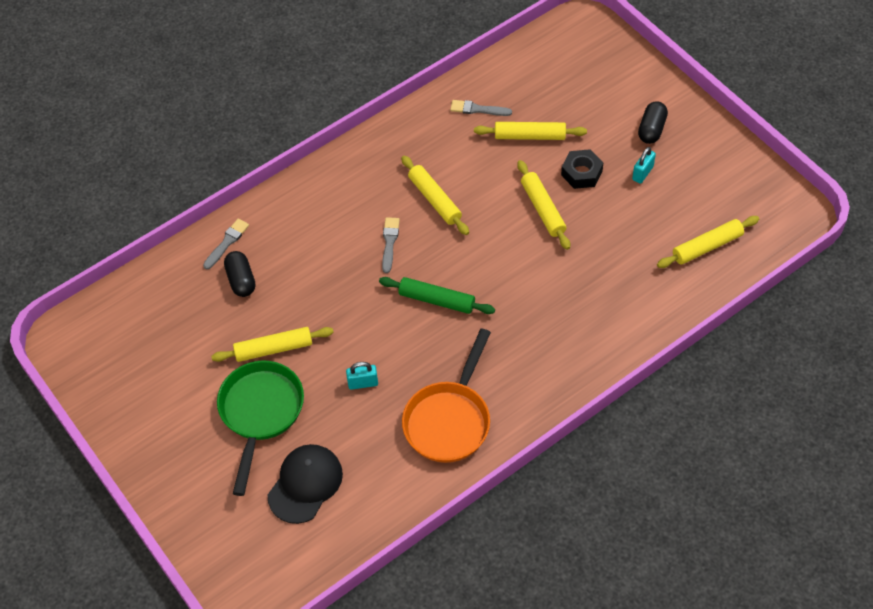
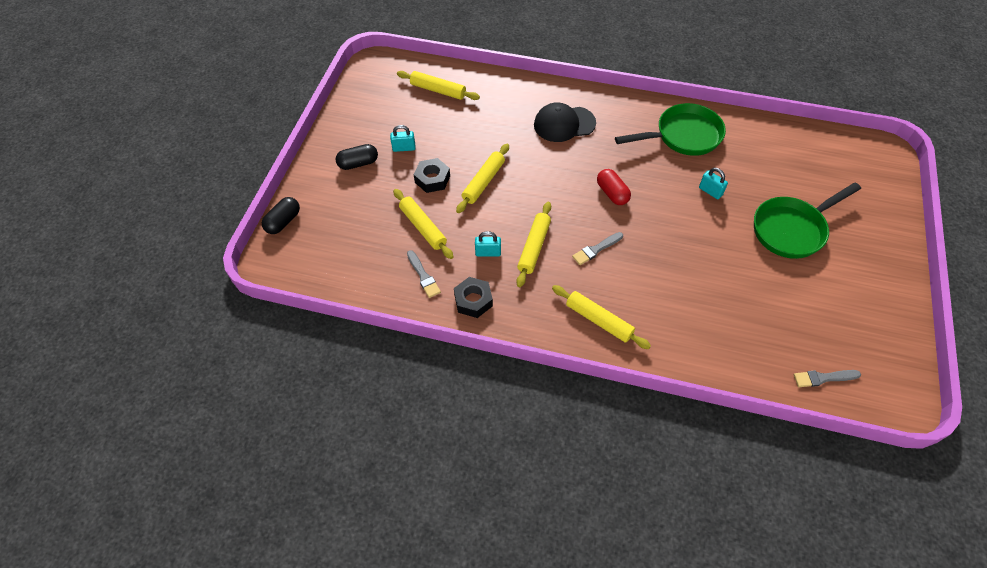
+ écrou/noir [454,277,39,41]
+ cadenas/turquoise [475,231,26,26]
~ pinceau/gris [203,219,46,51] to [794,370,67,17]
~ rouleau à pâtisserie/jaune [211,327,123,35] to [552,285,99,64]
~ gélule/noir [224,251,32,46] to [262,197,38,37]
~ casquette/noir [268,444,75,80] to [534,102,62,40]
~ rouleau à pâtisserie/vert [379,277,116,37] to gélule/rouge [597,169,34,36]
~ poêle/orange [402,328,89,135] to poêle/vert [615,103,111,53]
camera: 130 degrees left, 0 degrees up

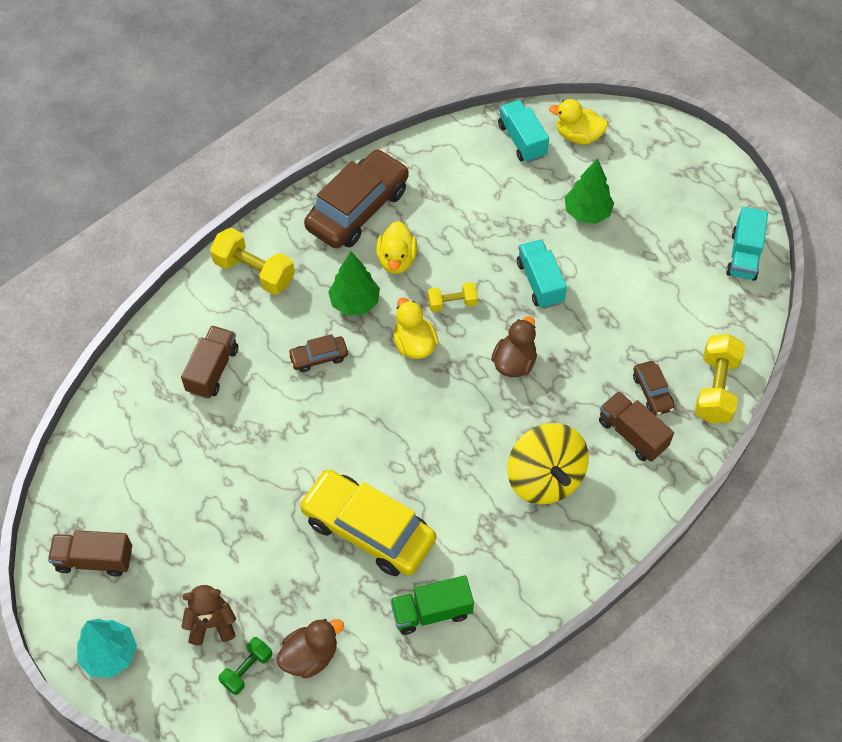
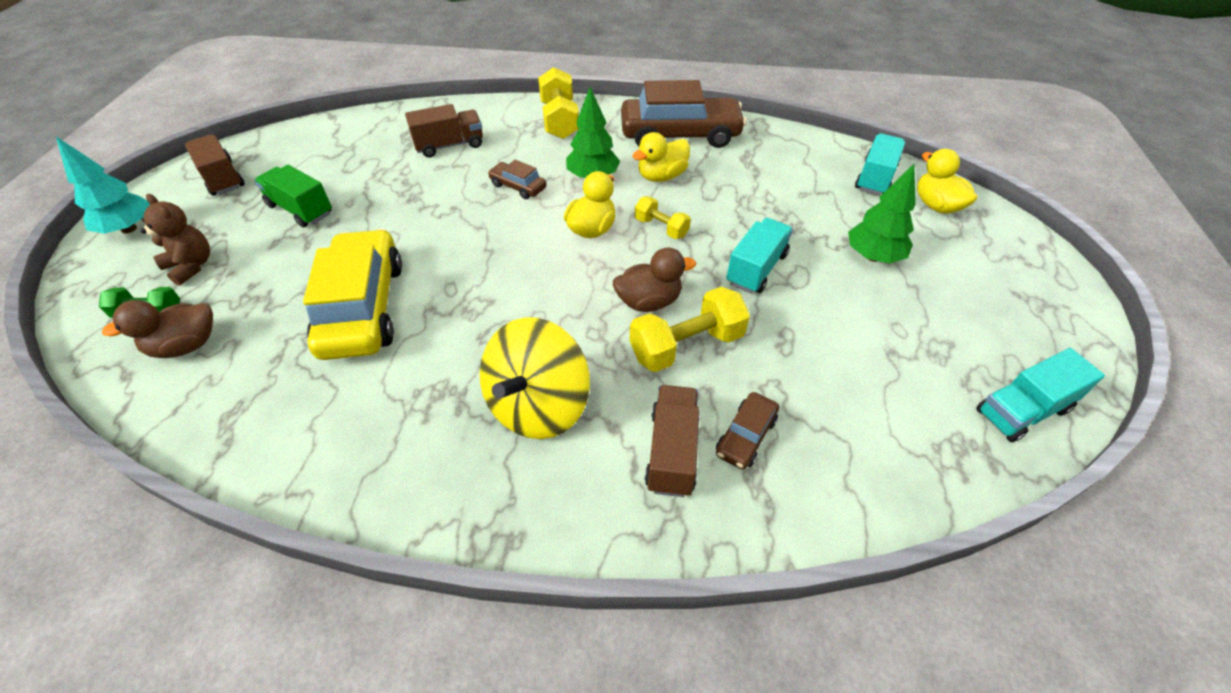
~ camion/vert [390,575,84,60] to [254,165,78,63]
~ haltère/jaune [695,334,50,89] to [630,287,120,85]
~ canard/marron [276,619,68,59] = [102,300,111,58] 135 degrees clockwise
camera: 50 degrees right, 10 degrees down

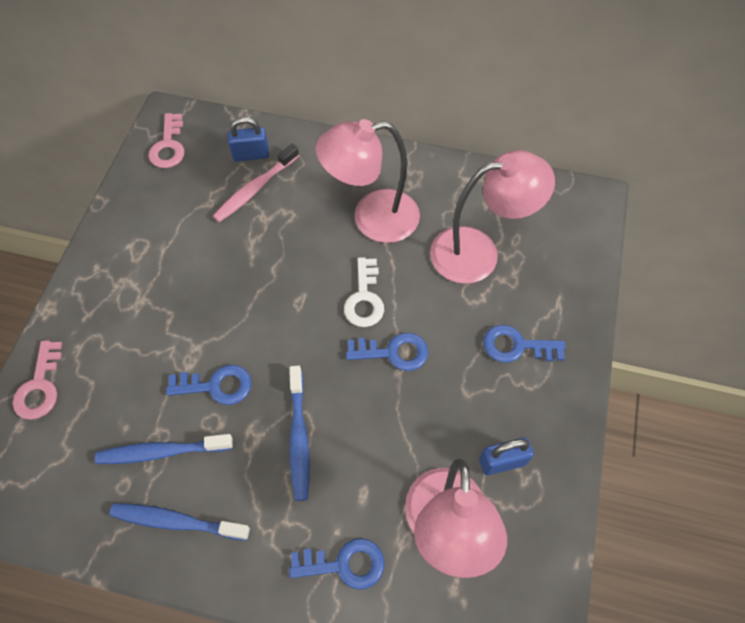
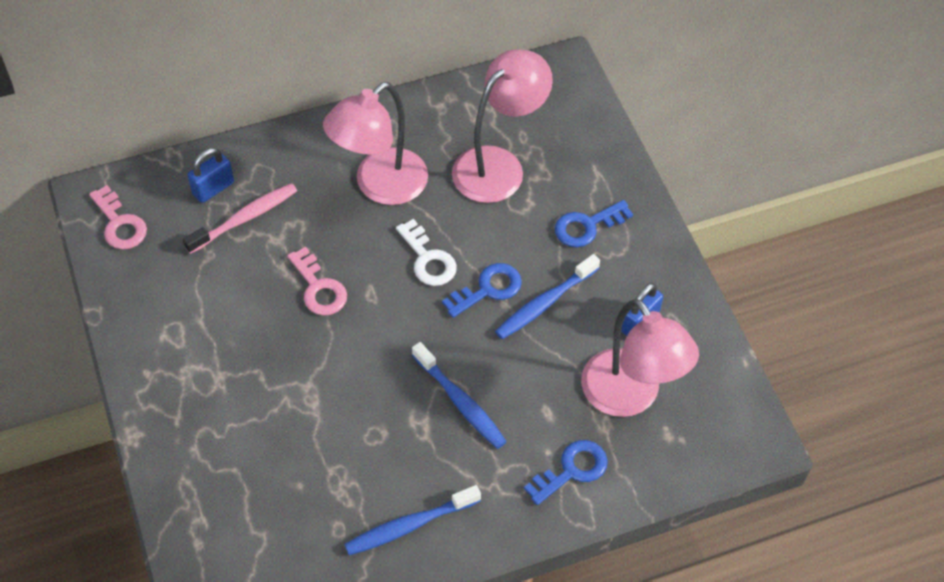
- clé/bleu [166,365,86,40]
~ clé/rose [13,340,49,80] to [287,247,60,69]
~ brosse à dents/bleu [95,434,138,30] to [495,254,105,85]
~ brosse à dents/rose [213,144,86,78] = [183,183,114,71] 135 degrees counterclockwise
camera: 35 degrees left, 5 degrees down

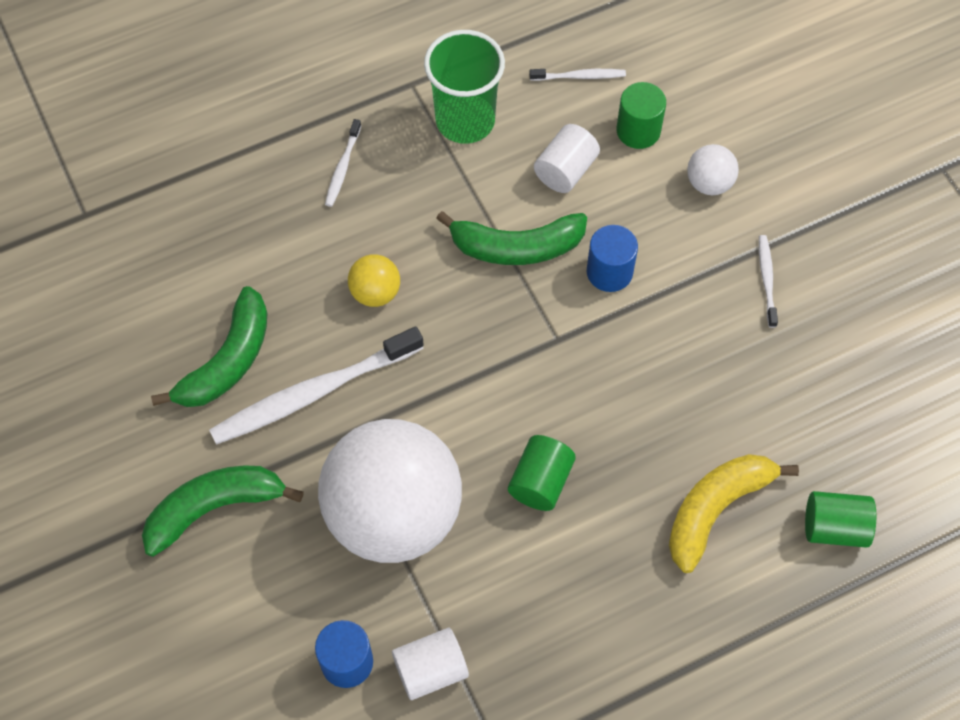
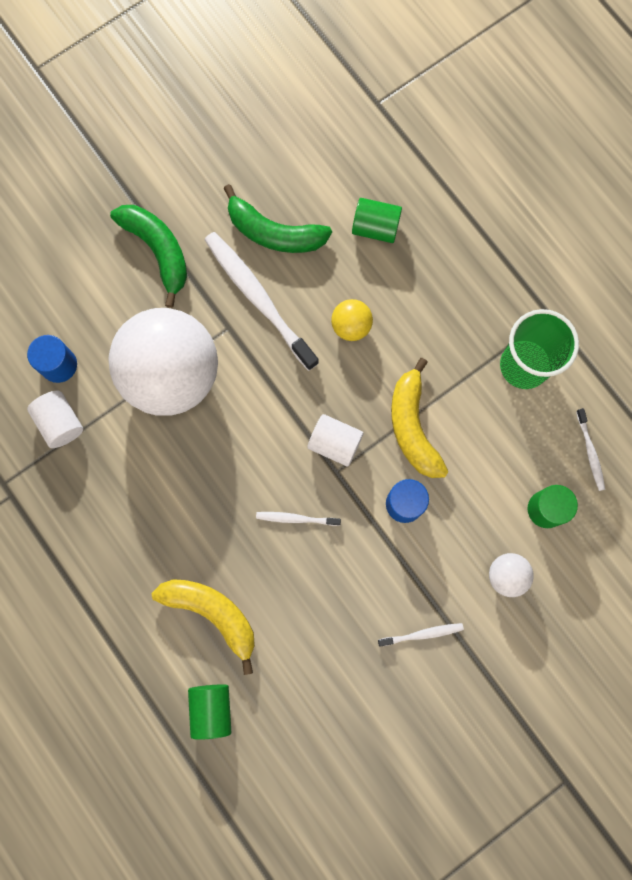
~ brosse à dents/blanc [325,119,36,88] to [256,512,85,14]
~ cylindre/vert [508,435,68,76] to [352,198,50,45]
~ cylindre/blanc [534,124,66,69] to [307,414,57,53]
~ banane/vert [436,211,151,54] to banane/jaune [391,358,57,120]
camera: 80 degrees right, 15 degrees up

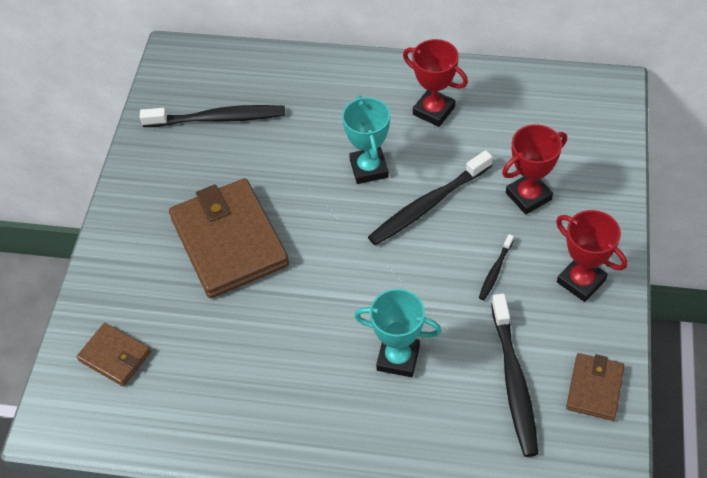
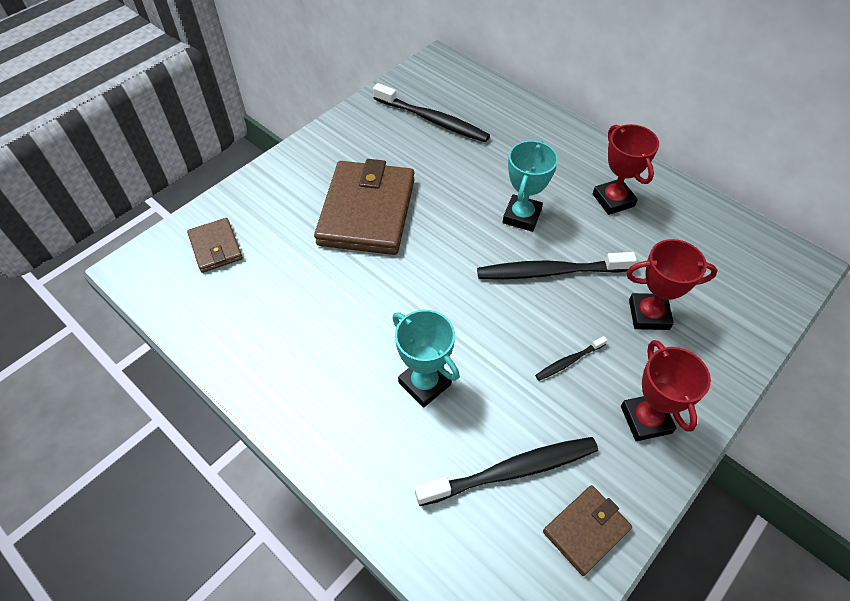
~ brosse à dents/noir [491,294,47,163] = [415,437,183,69] 135 degrees counterclockwise
camera: 30 degrees right, 0 degrees up

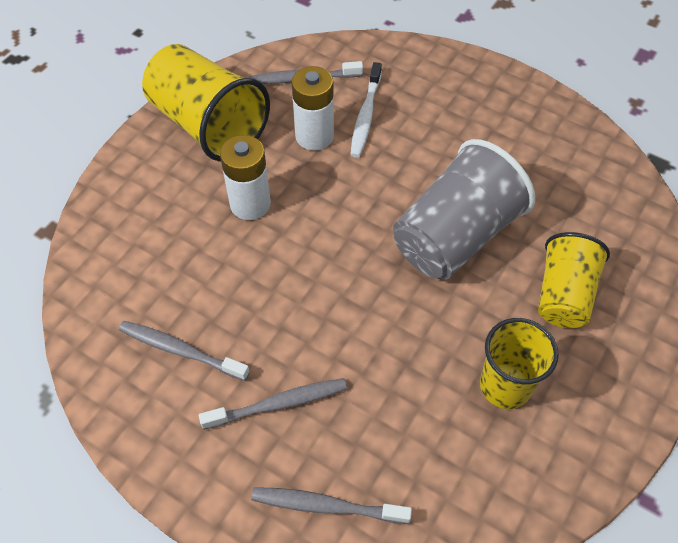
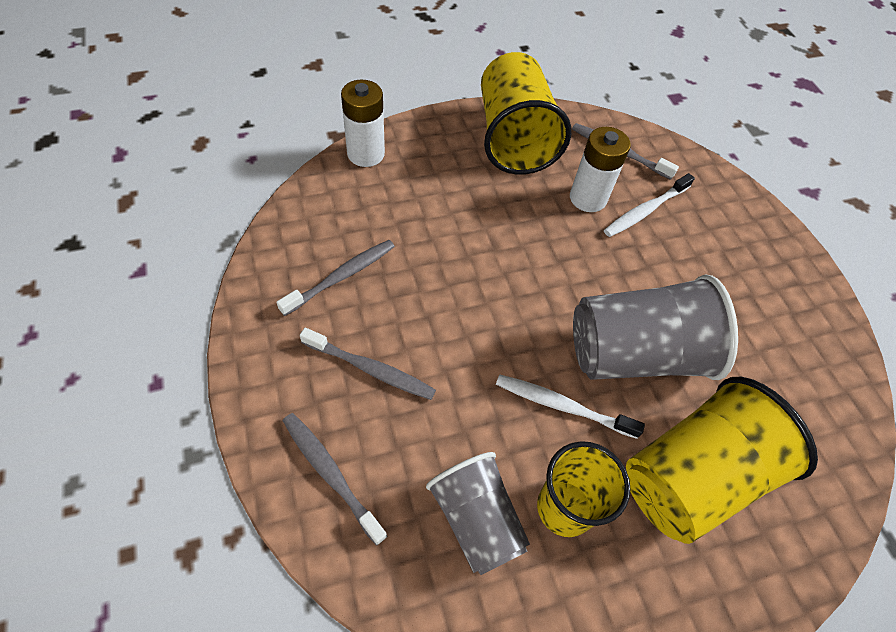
+ gobelet/gris [426,452,104,123]
+ brosse à dents/blanc [496,374,149,65]
~ pile/blanc [220,135,51,85] to [341,80,44,87]
~ brosse à dents/gris [119,321,131,60] = [276,240,119,76] 75 degrees clockwise
~ gobelet/jaune [538,232,72,96] = [626,377,192,167] x1.57
camera: 35 degrees right, 0 degrees up

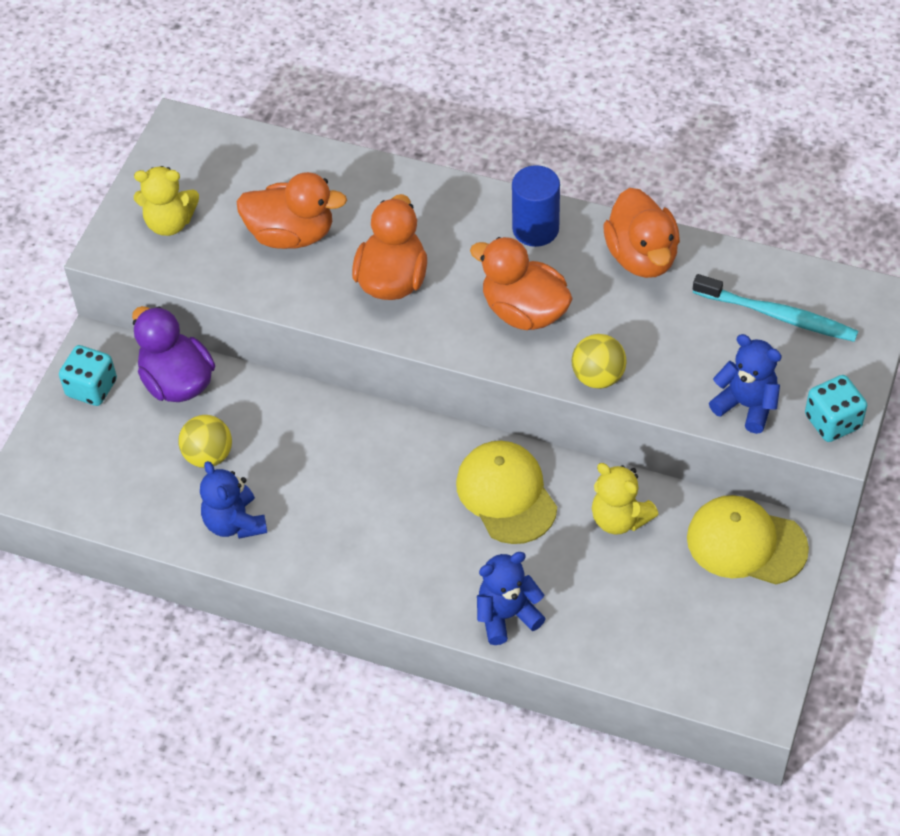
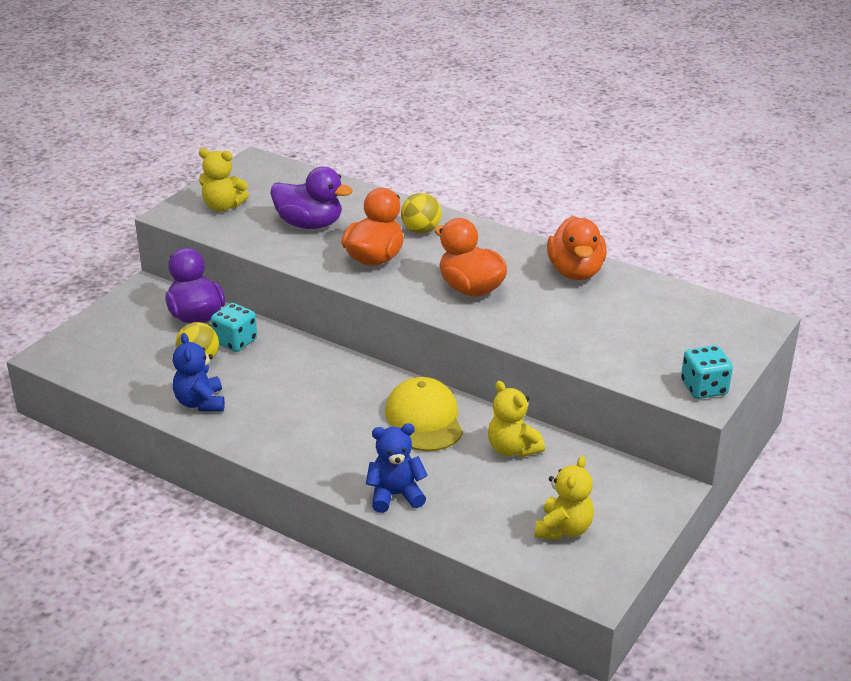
- cylindre/bleu [512,165,48,82]
- casquette/jaune [687,495,122,89]
- brosse à dents/turquoise [693,274,165,68]
- ours en peluche/bleu [709,334,73,100]
+ ours en peluche/jaune [535,456,59,84]
~ dé/turquoise [59,345,58,61] to [211,303,46,49]
~ balle/jaune [572,334,55,55] to [401,193,40,41]
~ canard/orange [236,172,111,77] to canard/violet [270,167,82,62]
camera: 10 degrees right, 20 degrees down

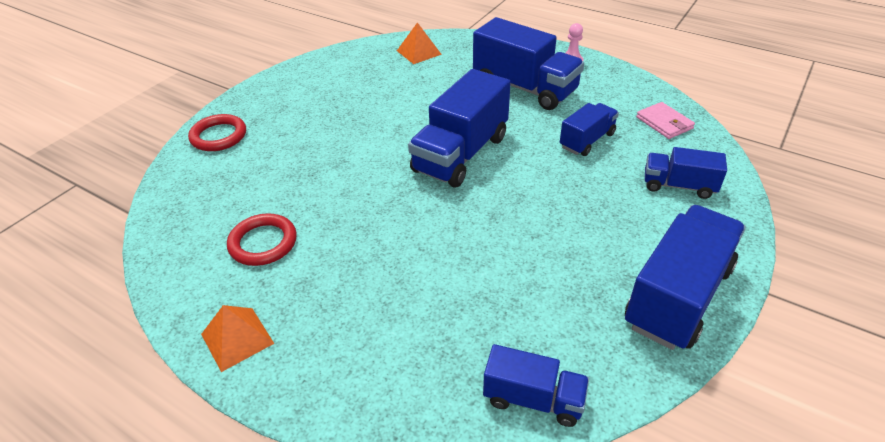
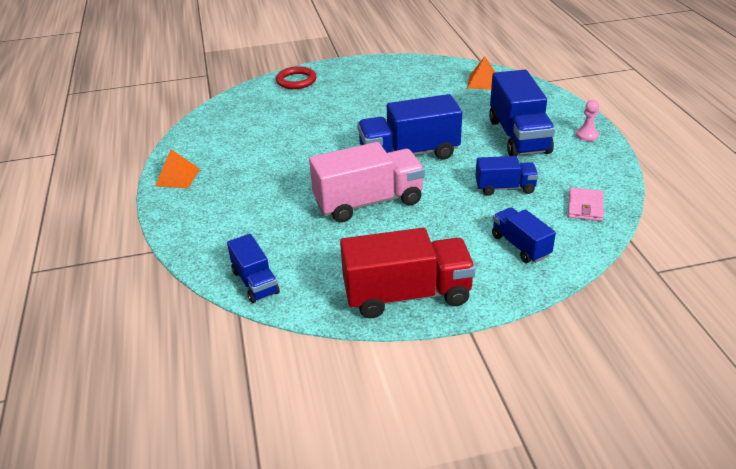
- anneau/rouge [227,214,70,52]
+ camion/rose [309,142,116,81]
~ camion/bleu [625,205,121,145] to camion/rouge [340,228,136,90]
camera: 45 degrees right, 5 degrees down

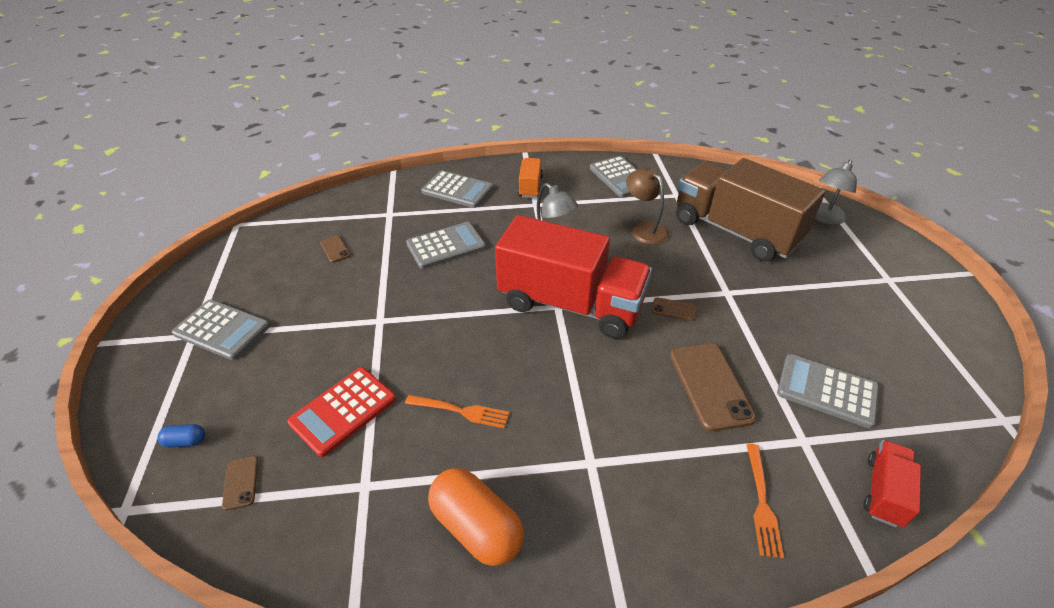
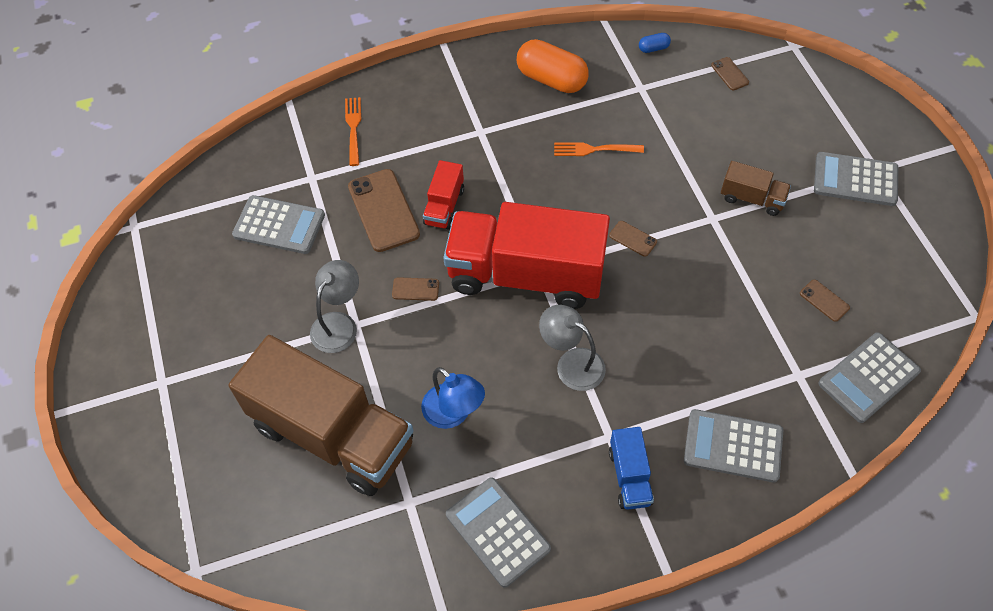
- calculatrice/rouge [287,367,109,90]
+ téléphone/marron [609,221,48,36]
+ camion/marron [721,161,70,55]
~ gélule/bleu [158,424,47,23] to [639,33,32,20]
~ calculatrice/gris [406,222,80,47] to [818,332,103,91]
~ lampe/gris [815,160,42,65] to [310,260,49,93]
~ camion/rouge [864,440,57,87] to [423,160,41,70]
~ camion/orange [518,158,25,40] to camion/bleu [609,427,45,83]
~ lampe/marron [626,168,43,77] to lampe/bleu [421,367,64,62]
camera: 170 degrees right, 15 degrees up

